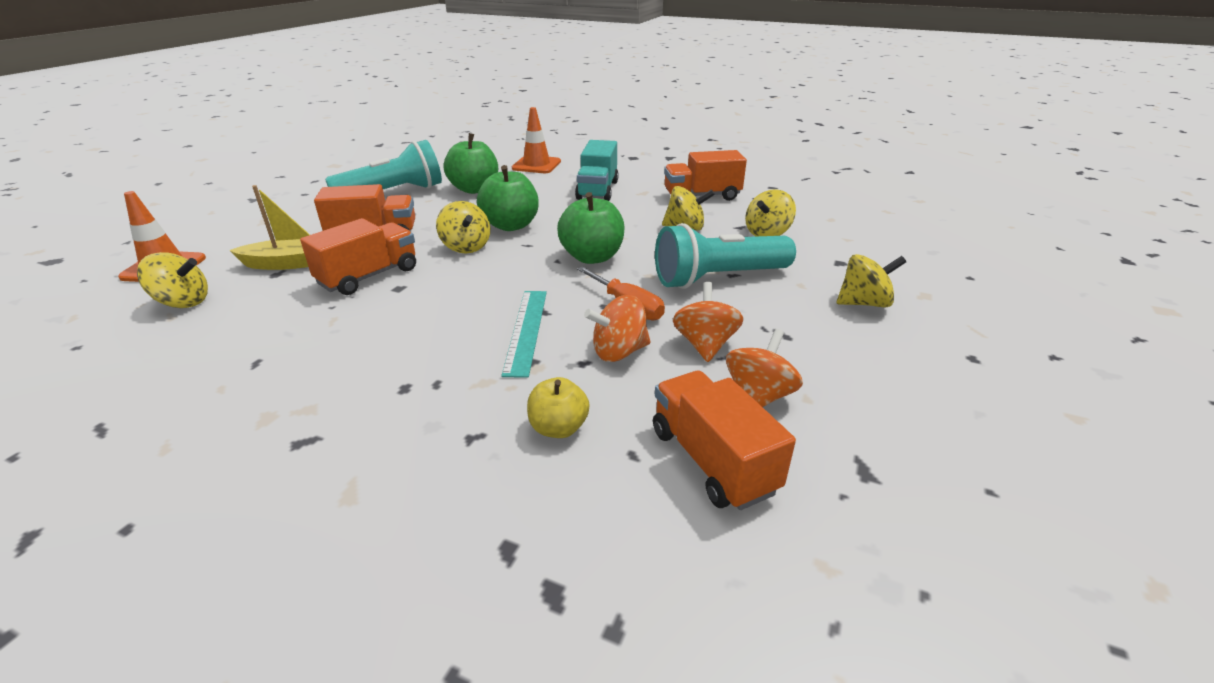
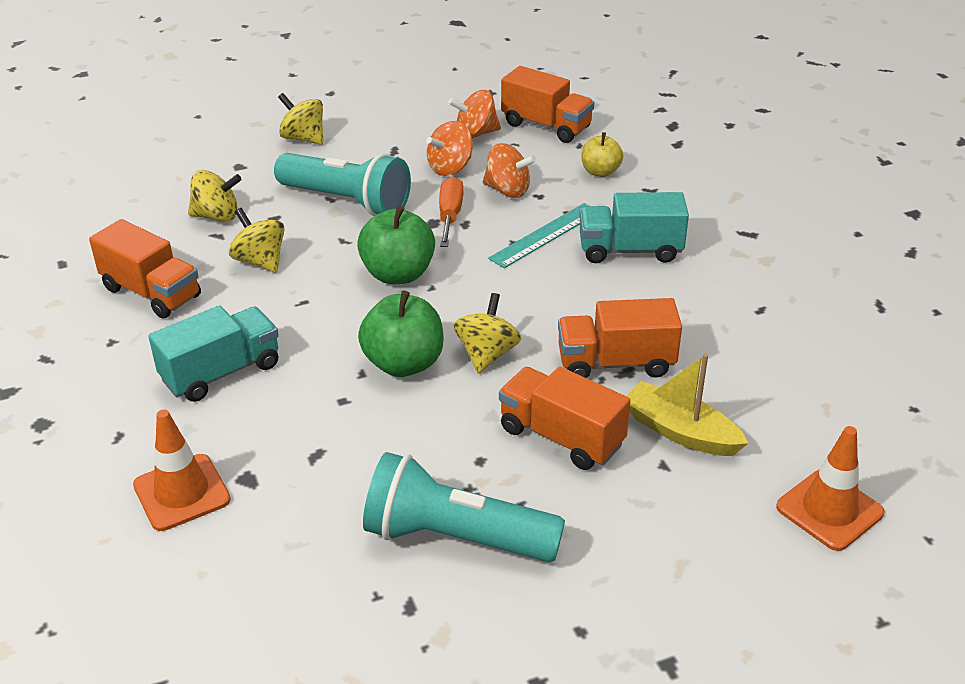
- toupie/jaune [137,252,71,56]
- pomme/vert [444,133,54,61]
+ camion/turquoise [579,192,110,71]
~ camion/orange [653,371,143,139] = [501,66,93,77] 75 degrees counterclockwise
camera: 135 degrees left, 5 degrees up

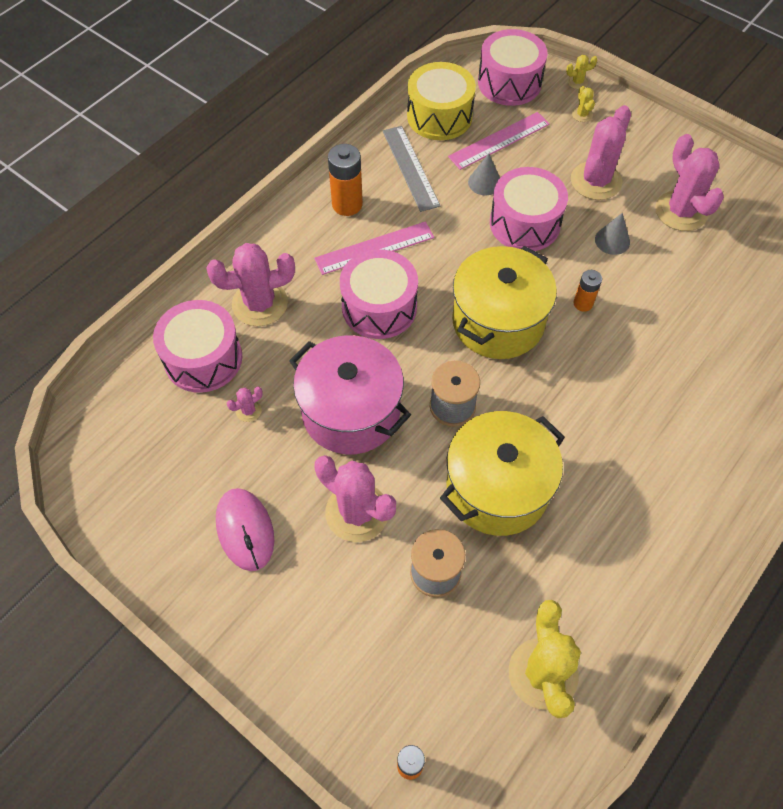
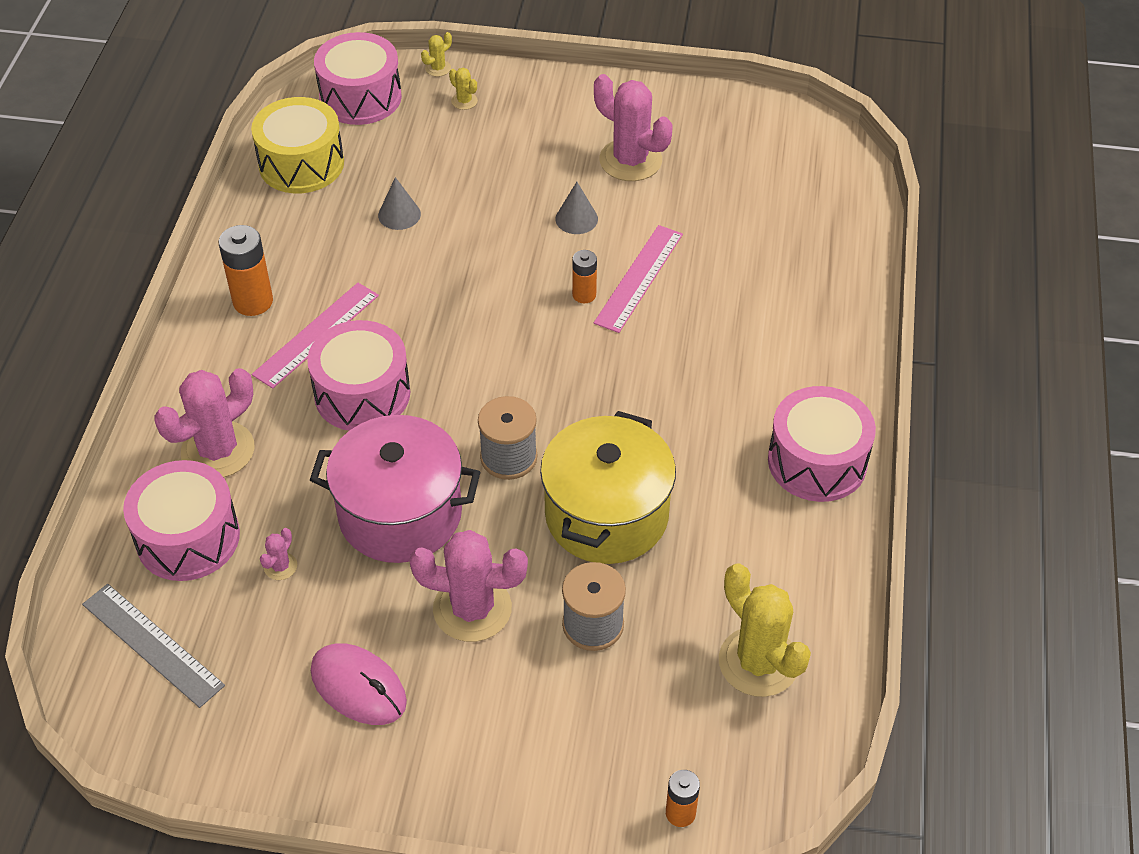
- marmite/jaune [452,246,105,113]
- cactus/rose [571,105,60,95]
~ règle/gris [383,126,57,86] to [82,584,143,124]
~ règle/rose [448,112,102,58] to [594,225,89,108]
~ tambour/rose [490,167,78,84] to [768,386,108,116]
camera: 30 degrees left, 10 degrees down

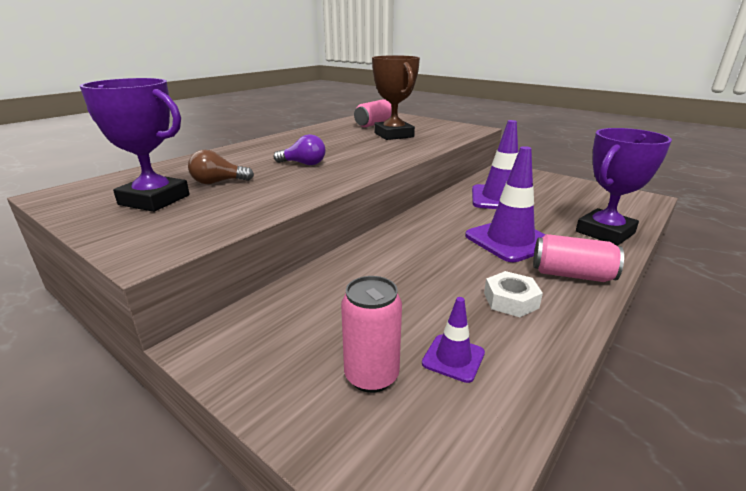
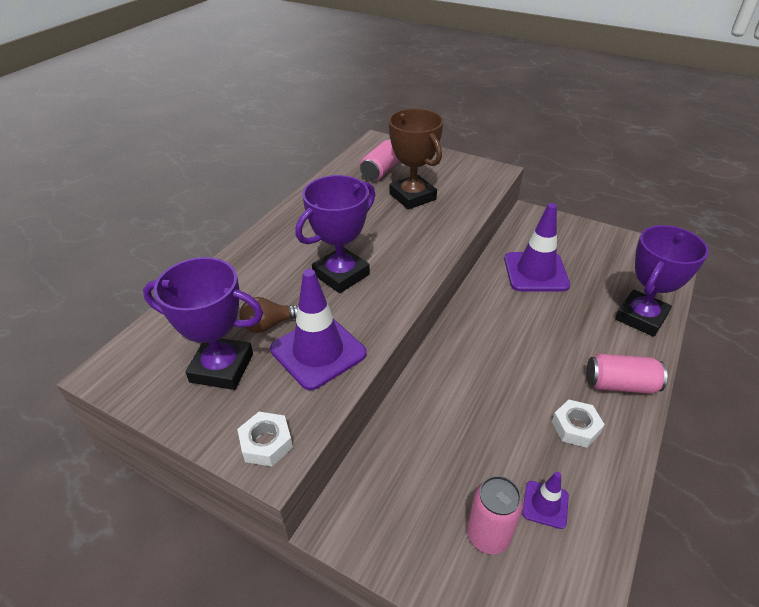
+ écrou/blanc [237,412,56,55]
~ cône de chantier/violet [465,146,81,116] to [270,269,97,121]
~ ampoule/violet [274,134,51,31] to trophée/violet [295,175,80,118]
camera: 10 degrees left, 15 degrees up

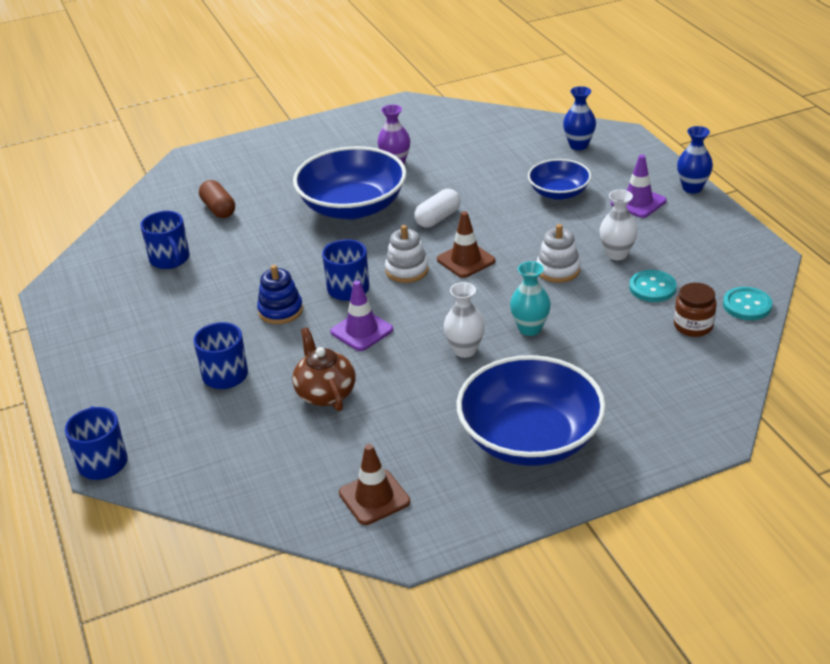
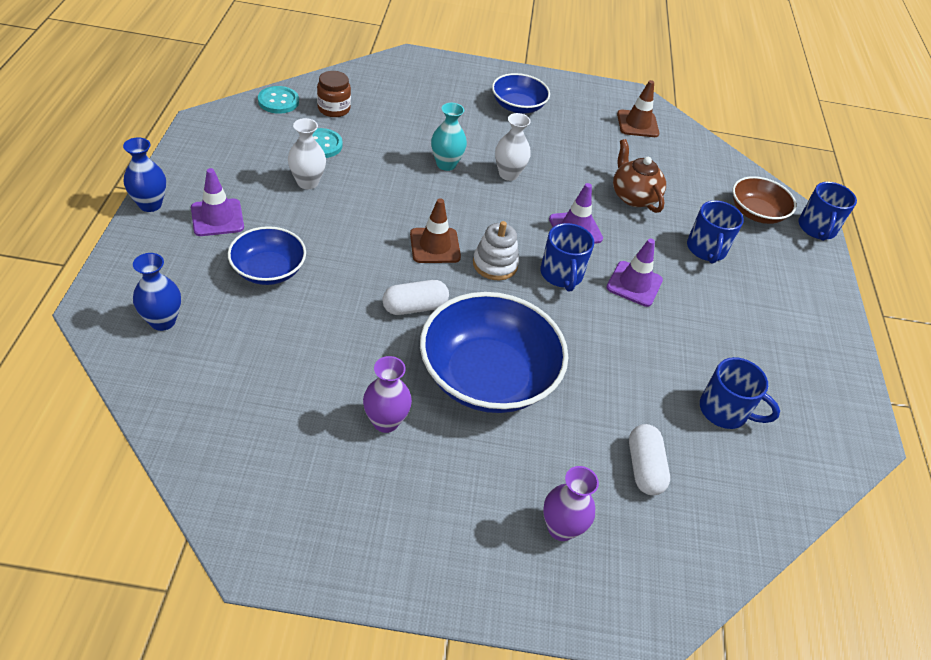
- jouet à empiler/blanc [536,224,45,59]
+ vase/violet [543,466,56,75]
+ bol/marron [733,176,64,48]
~ jouet à empiler/bleu [257,265,46,59] to cône de chantier/violet [606,239,57,68]
~ gélule/marron [199,180,36,38] to gélule/blanc [629,424,41,71]
~ tasse/bleu [140,211,50,58] = [700,357,80,72] 120 degrees clockwise
~ théière/marron [292,327,64,84] = [613,139,53,74] 150 degrees clockwise
~ bol/bleu [457,355,149,111] = [492,73,58,41] x0.56
camera: 160 degrees left, 10 degrees up

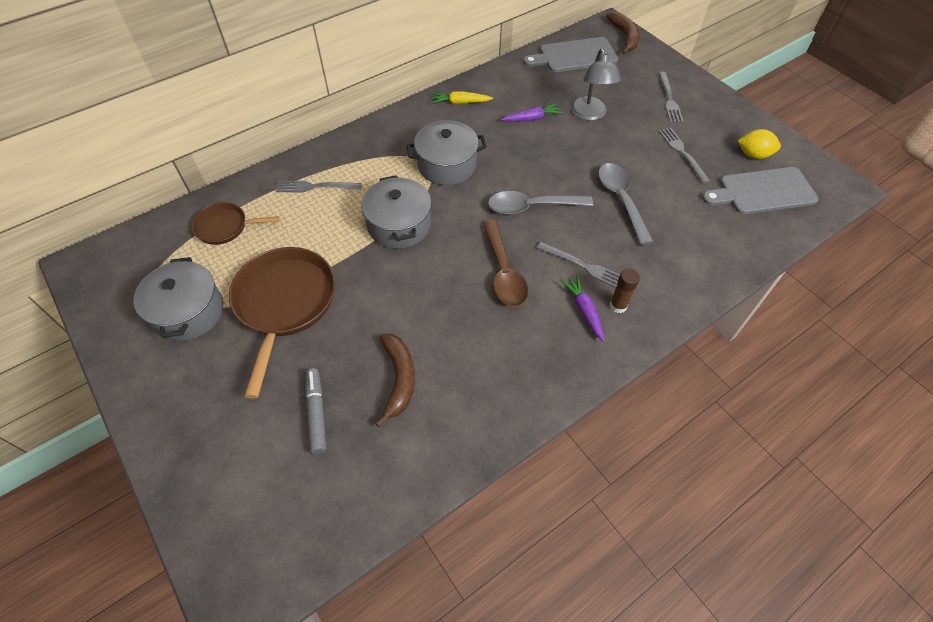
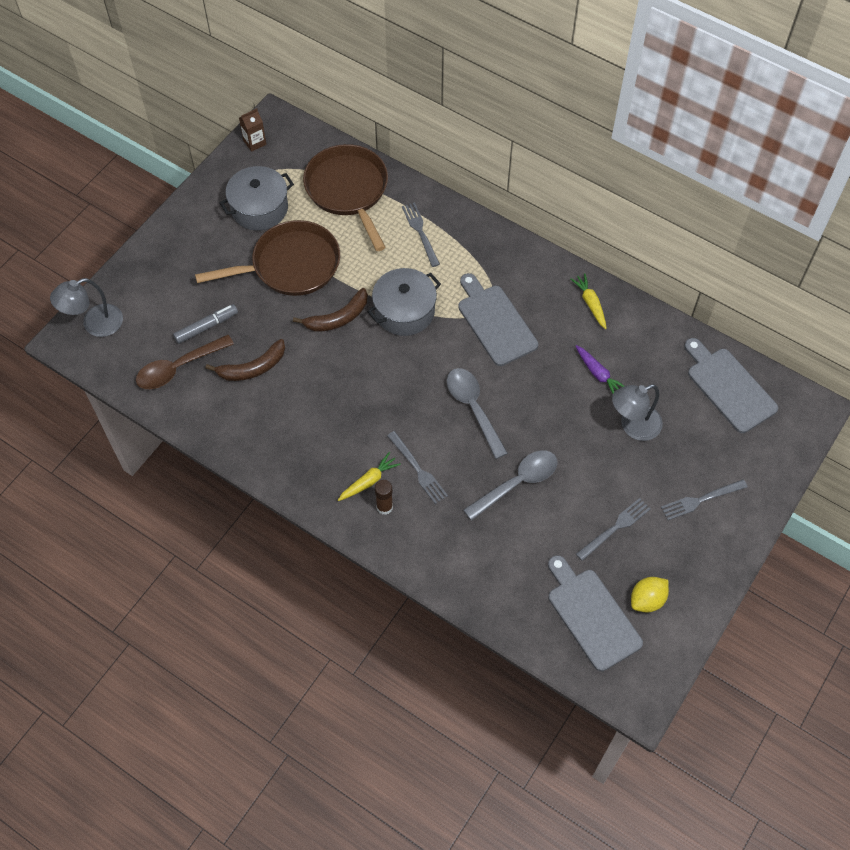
+ lampe/gris [50,278,73,59]
+ brique de lait/marron [239,108,27,44]
~ cuillère/marron [483,220,45,87] to [136,335,98,54]
~ banane/marron [606,11,33,43] to [293,288,75,44]
~ marmite/gris [406,120,81,65] to planche à découper/gris [458,273,80,93]
~ carotte/violet [561,275,43,67] to carotte/jaune [338,452,63,49]
~ fourchette/gris [537,242,83,46] = [387,431,61,73] 45 degrees counterclockwise
~ citron/jaune [738,129,43,30] = [631,577,38,35] 60 degrees clockwise
~ poêle/marron [191,202,88,43] = [303,144,85,107] x1.83
camera: 70 degrees right, 5 degrees up

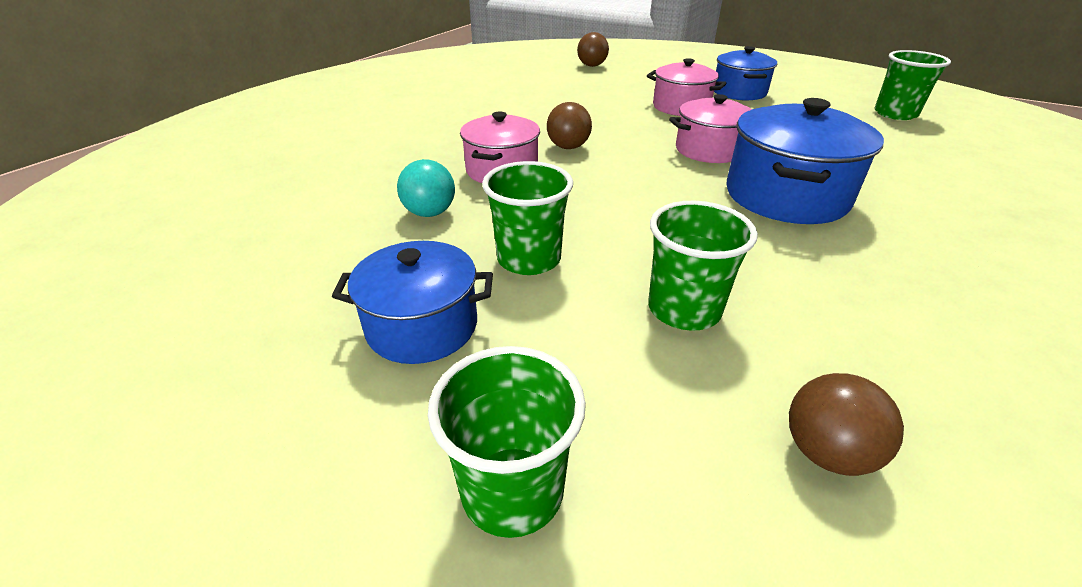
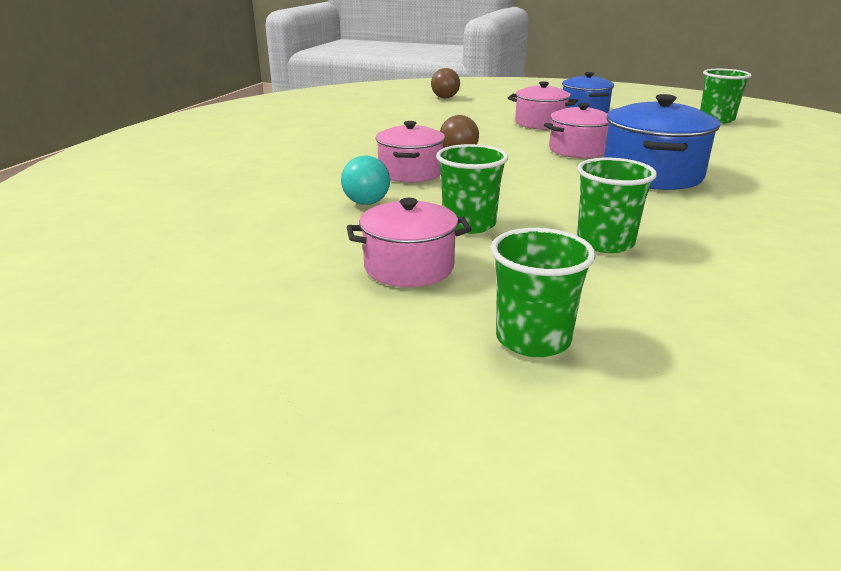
- balle/marron [789,373,115,103]
~ marmite/bleu [332,241,161,123] to marmite/rose [347,198,125,89]
camera: 10 degrees left, 10 degrees down

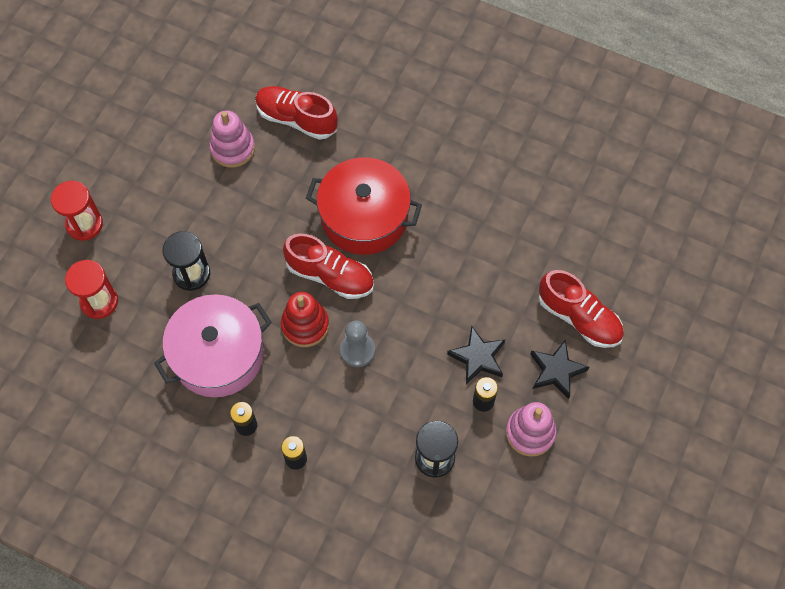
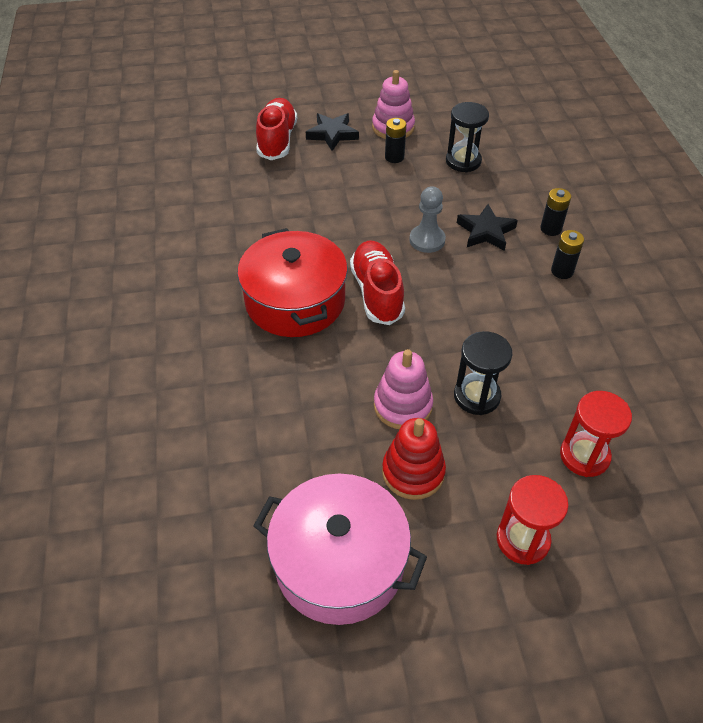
- chaussure/rouge [255,86,83,54]
~ marmite/rose [154,294,118,103] to [254,474,173,151]
~ jouet à empiler/rose [209,111,46,57] to [374,349,59,80]
~ jouet à empiler/rouge [281,292,48,55] to [382,418,64,82]
~ étoile/noir [447,326,58,58] to [457,204,61,47]
camera: 125 degrees left, 15 degrees down

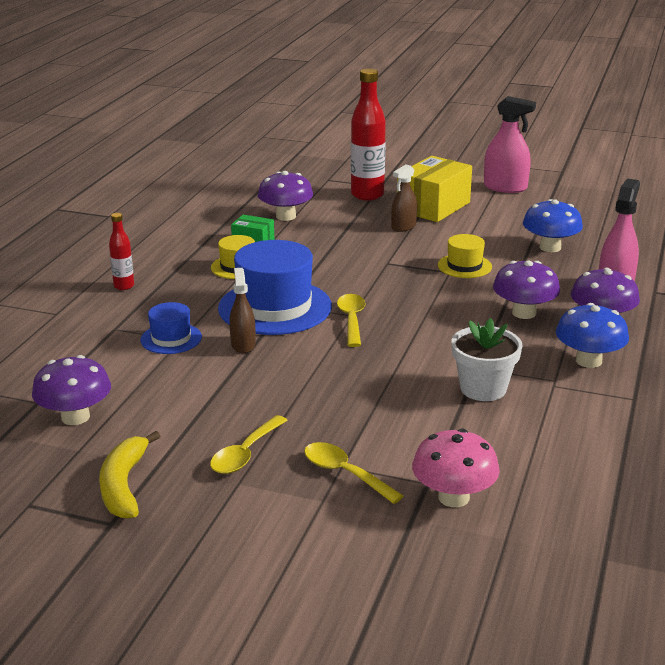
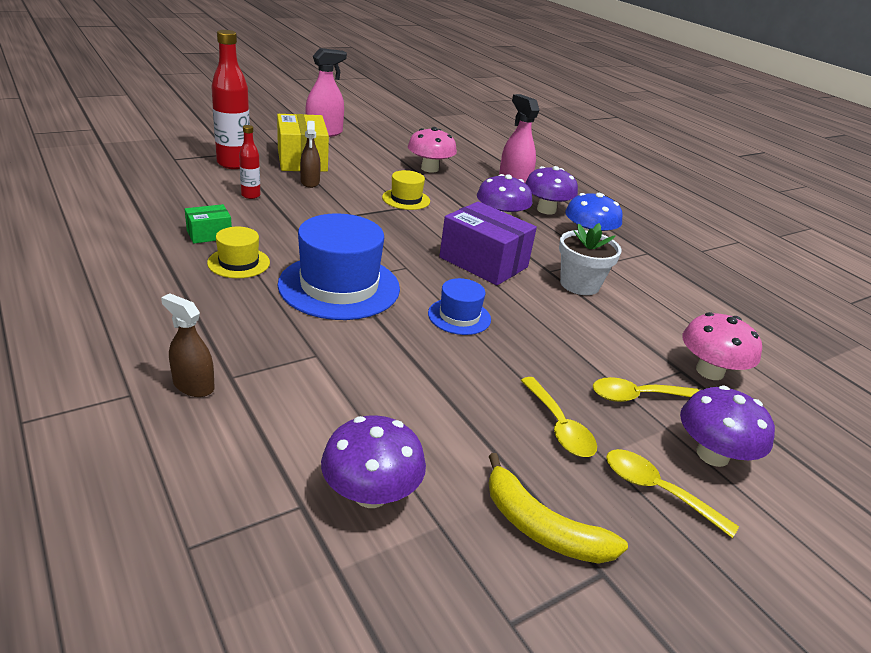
+ boîte/violet [439,202,98,83]
~ bouteille/rouge [109,213,25,77] to [239,125,21,74]
~ chapeau/bleu [140,302,62,52] to [428,278,63,57]
~ vaporisateur/marron [229,268,27,85] to [161,293,54,104]
~ champignon/violet [258,171,55,50] to [680,385,95,82]
~ cuillère/jaune [337,294,28,53] to [606,449,133,89]
~ champignon/bleu [523,199,60,53] to champignon/rose [408,127,49,46]
camera: 55 degrees left, 5 degrees up

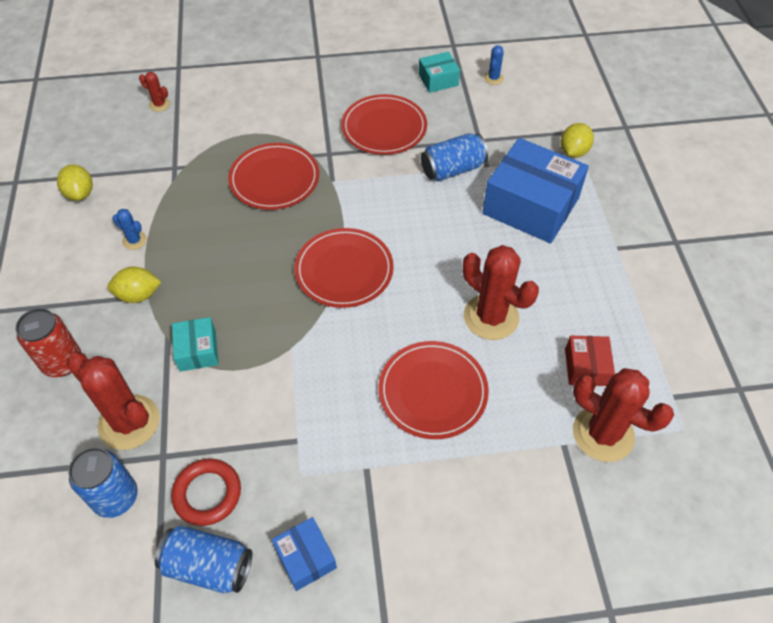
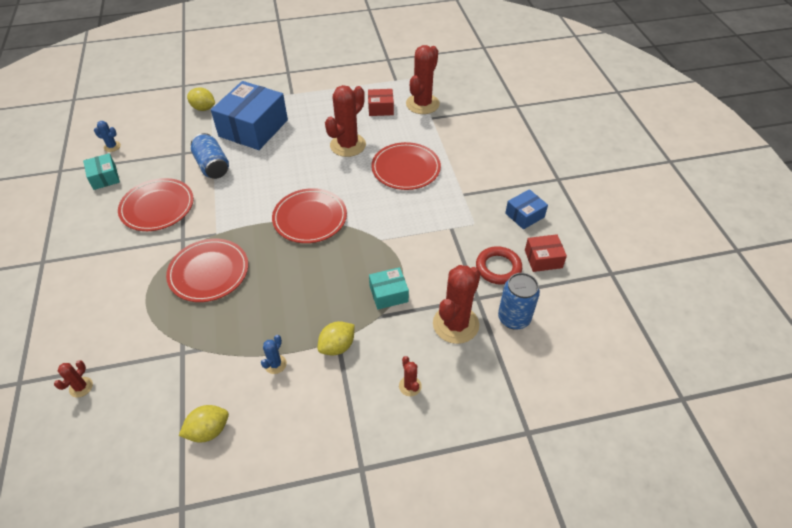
~ canette/rouge [16,308,65,69] to cactus/rouge [399,356,23,40]
~ canette/bleu [155,525,97,68] to boîte/rouge [525,234,42,38]
~ citron/jaune [107,267,54,36] = [318,321,37,34] 60 degrees clockwise
camera: 95 degrees left, 5 degrees down

